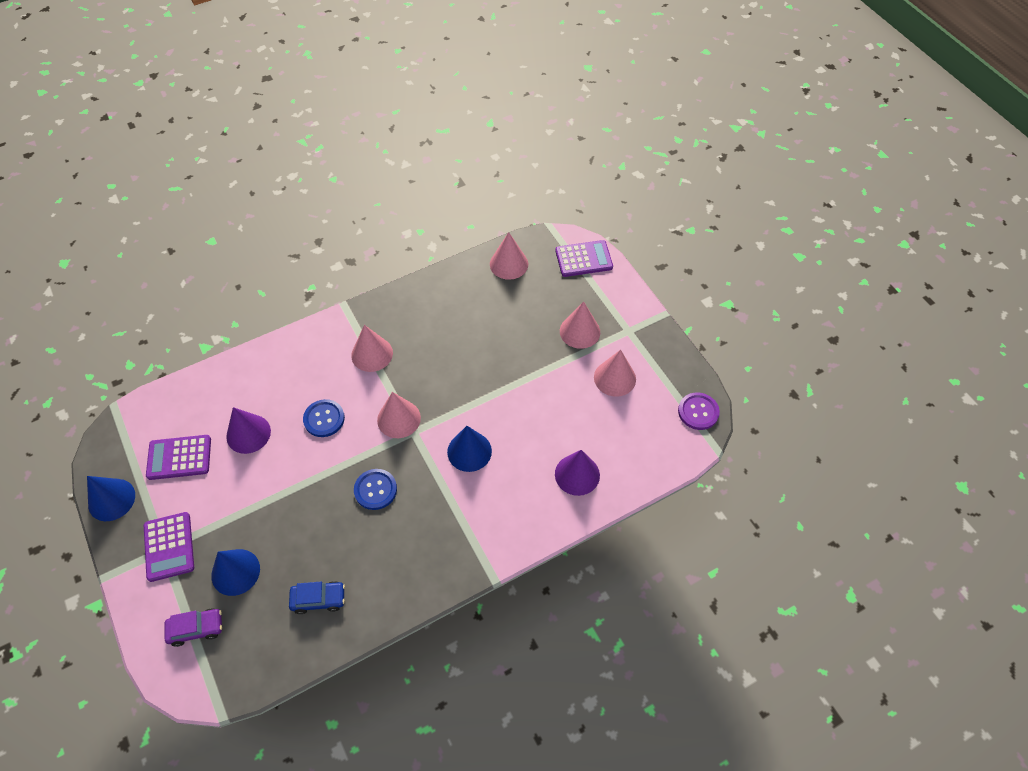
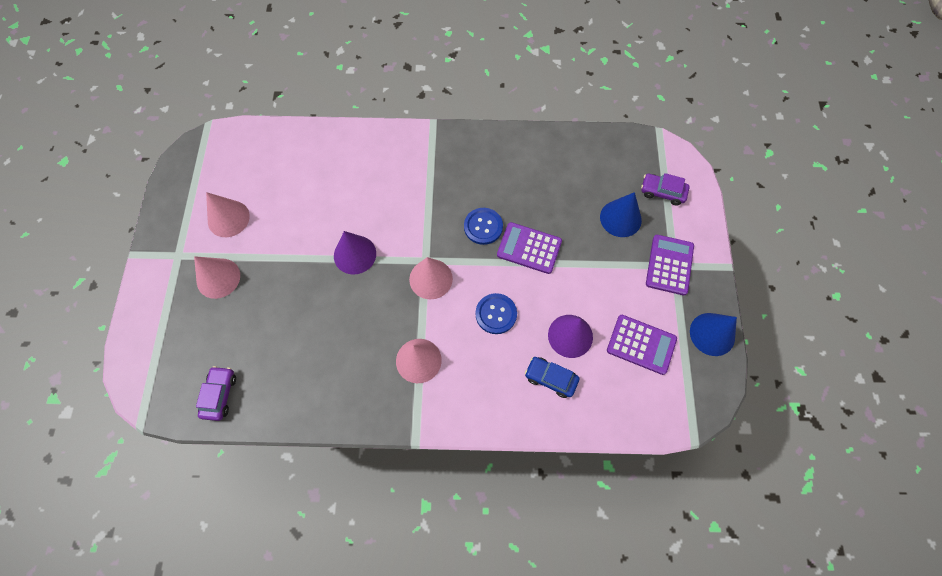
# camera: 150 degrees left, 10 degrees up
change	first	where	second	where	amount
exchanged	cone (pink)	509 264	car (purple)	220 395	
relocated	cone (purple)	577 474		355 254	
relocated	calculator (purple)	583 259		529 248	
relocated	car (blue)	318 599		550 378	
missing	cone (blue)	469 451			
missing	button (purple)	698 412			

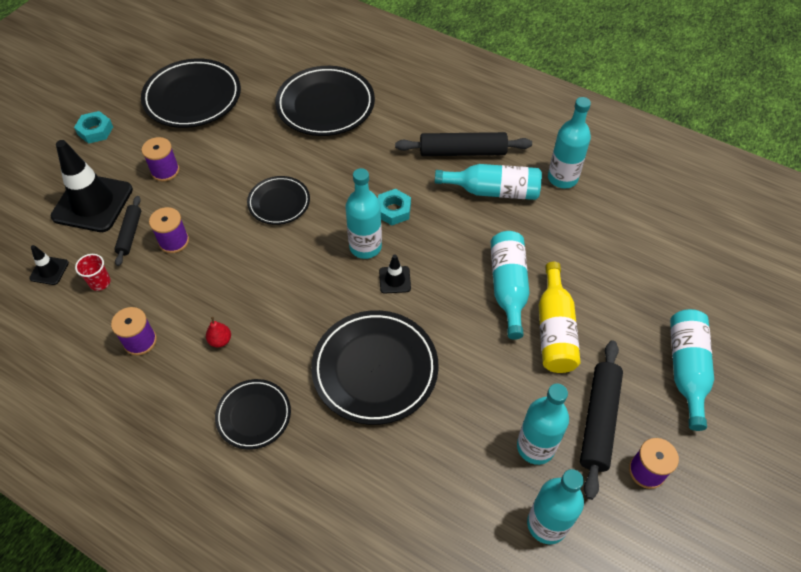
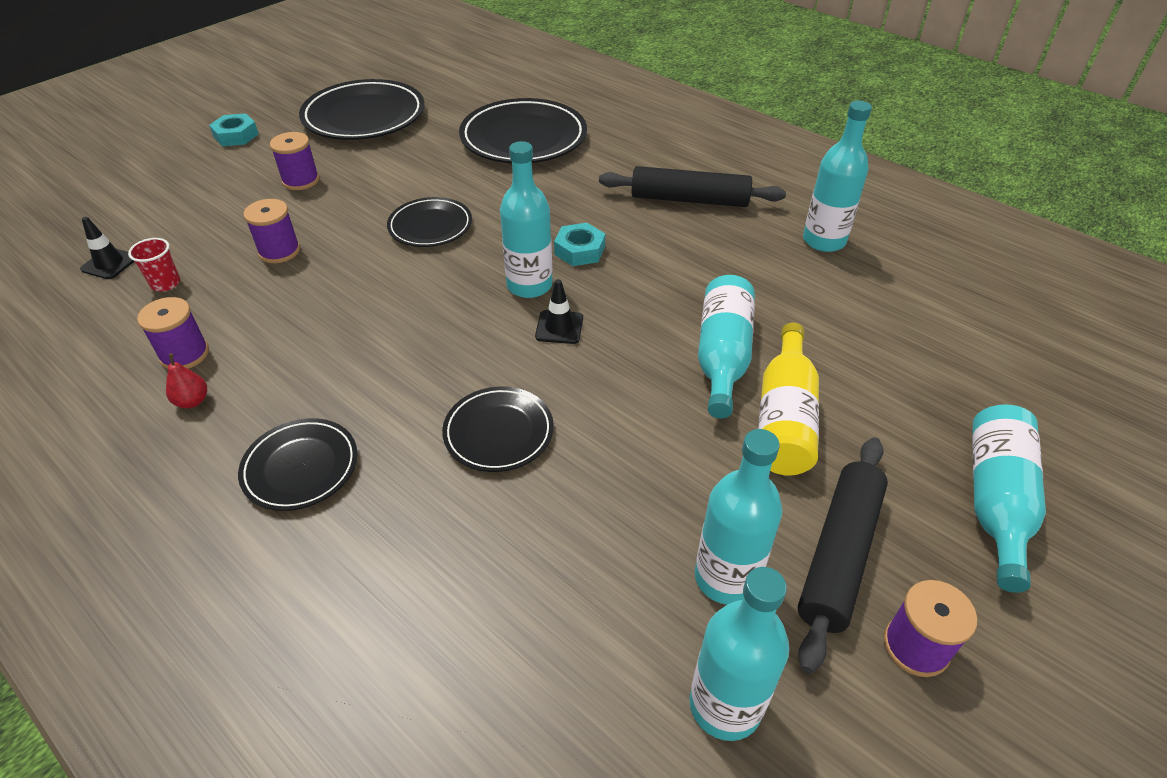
# camera: 10 degrees right, 10 degrees down
change	first	where	second	where	amount
relocated	pear (red)	220 340		192 401	
size	plate (black)	375 369		498 432	x0.57
missing	traffic cone (black)	92 203			
missing	rolling pin (black)	130 234			
missing	bottle (turquoise)	493 191			

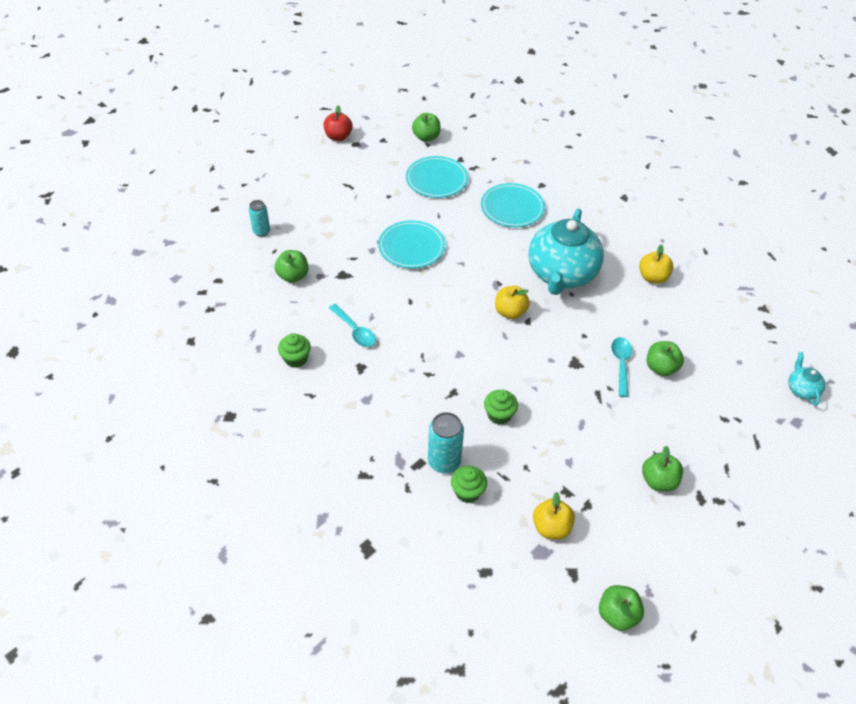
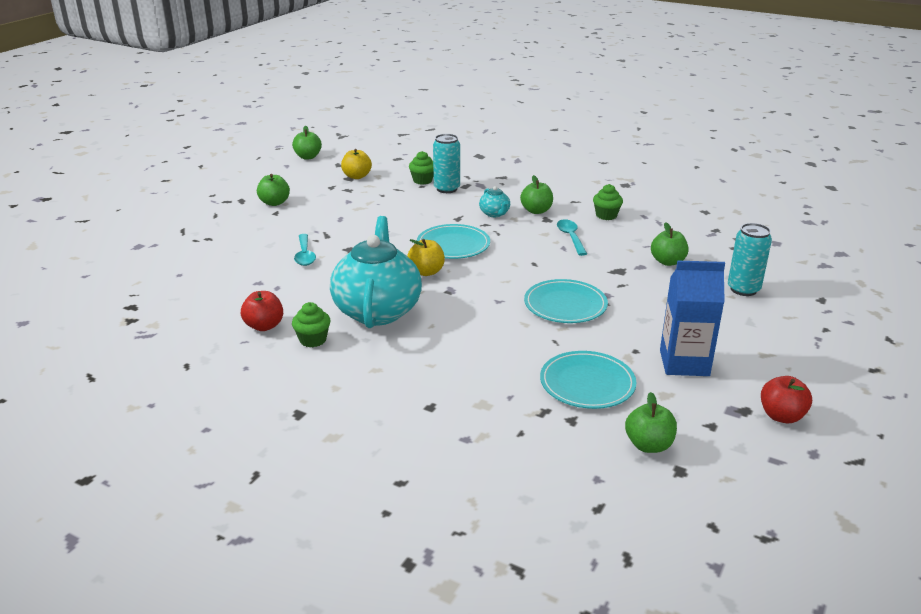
# camera: 165 degrees right, 20 degrees down
change	first	where	second	where	amount
colour	apple (yellow)	652 277	apple (red)	264 326	
relocated	cupcake (green)	499 415		313 340	
relocated	plate (turquoise)	512 208		453 245	
relocated	teapot (turquoise)	801 389		494 214	
relocated	apple (green)	661 368		536 211	
spun	spoon (turquoise)	355 331		571 237	45 degrees clockwise
appeared			carton (blue)	684 363	
size	can (turquoise)	261 231		743 289	x1.55

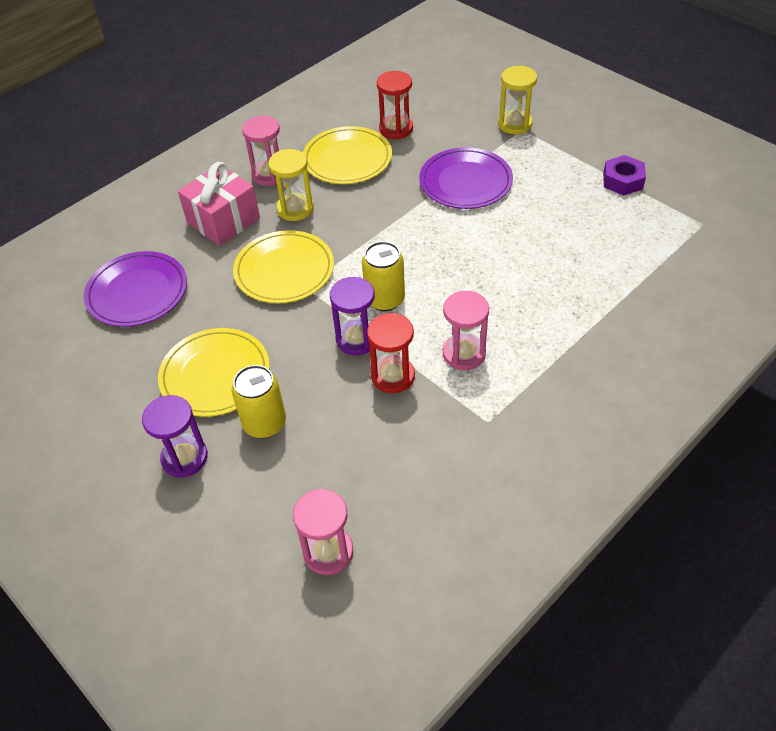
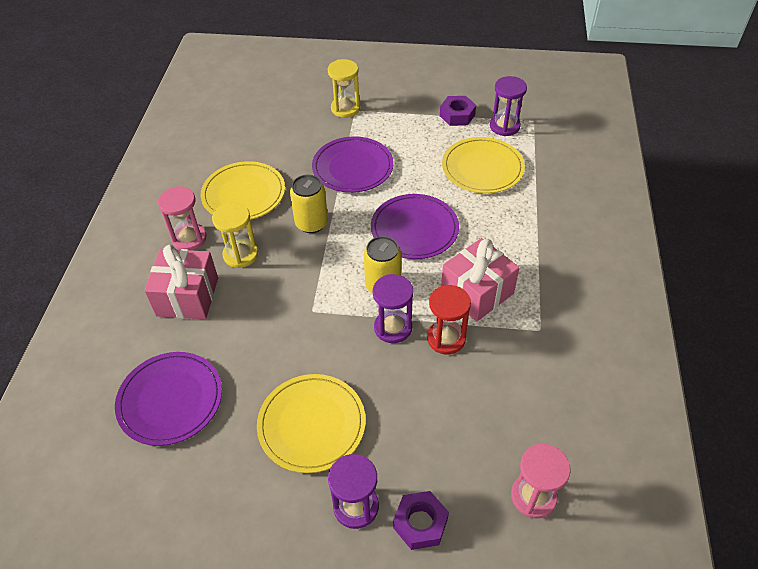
# camera: 40 degrees left, 0 degrees up
change	first	where	second	where	amount
relocated	can (yellow)	264 423		311 223	
appeared			plate (purple)	414 229	
appeared			nut (purple)	420 523	
exchanged	hourglass (pink)	464 354	gift (pink)	477 292	
relocated	plate (yellow)	284 270		482 168	
appeared			hourglass (purple)	504 126	
missing	hourglass (red)	396 129			

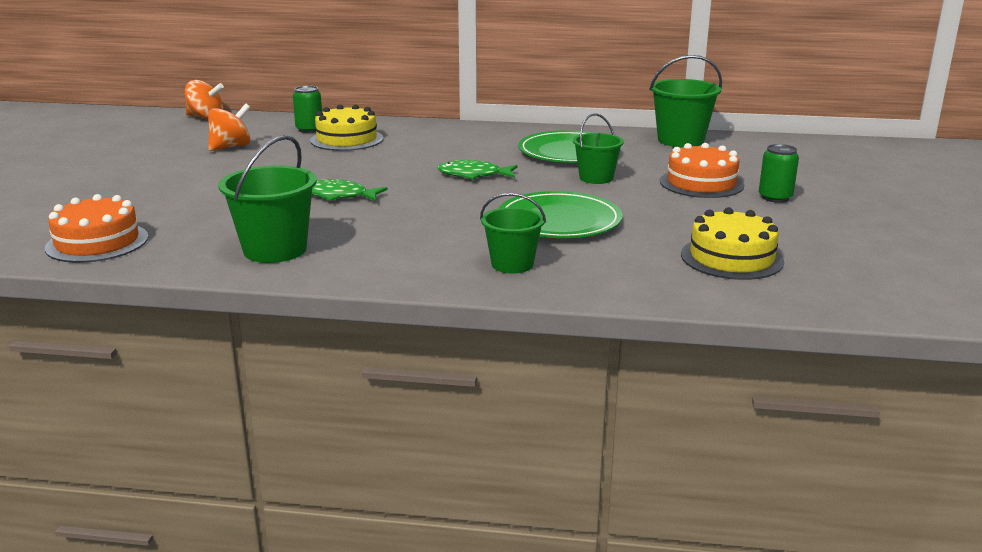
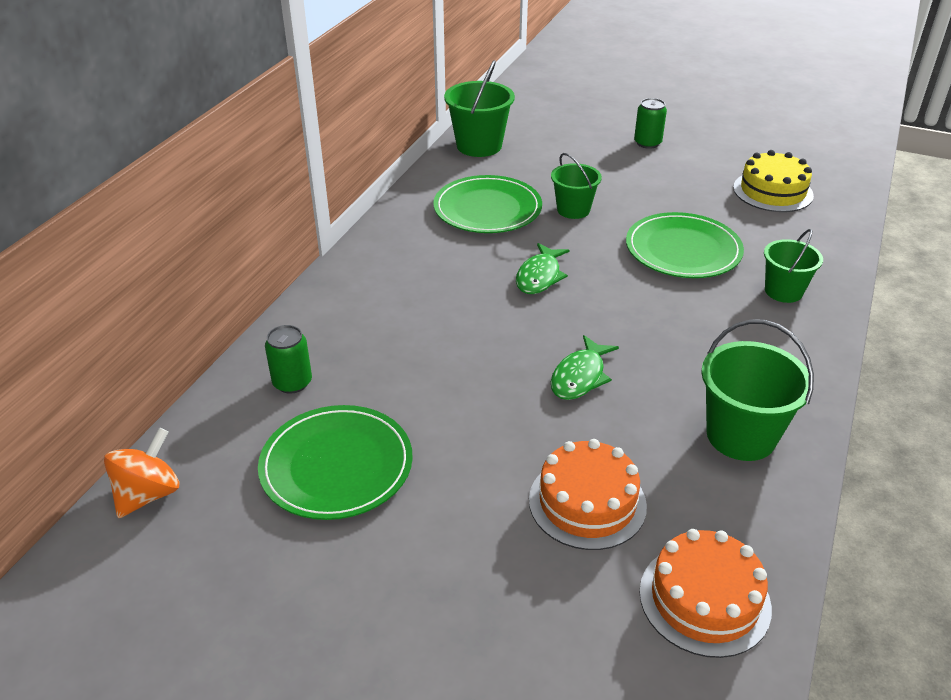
# camera: 75 degrees left, 15 degrees up
change	first	where	second	where	amount
exchanged	spinning top (orange)	231 147	plate (green)	336 465	
relocated	cake (orange)	701 183		587 502	
missing	cake (yellow)	347 139			

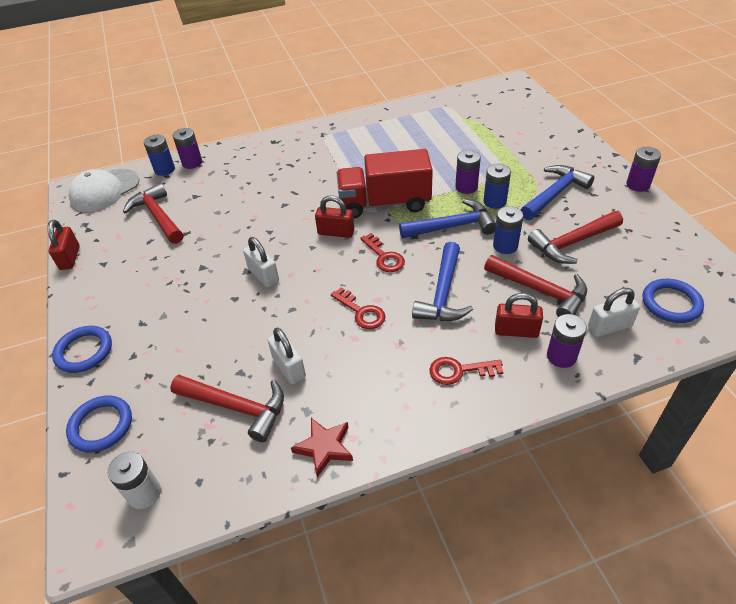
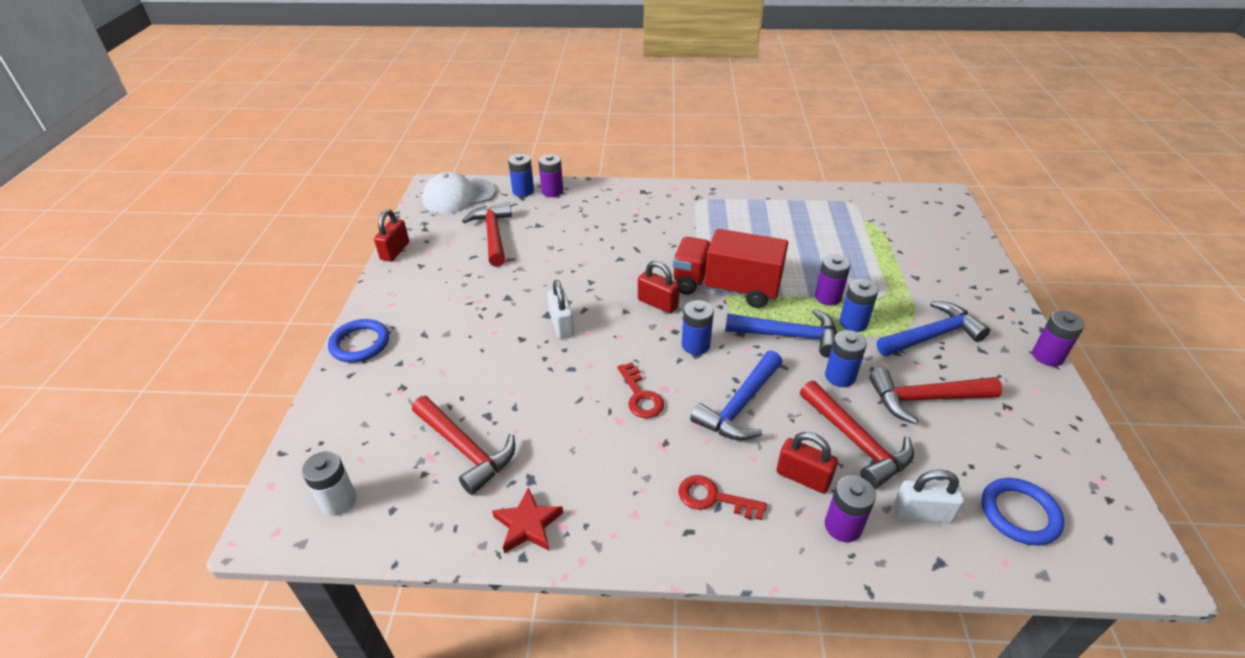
# camera: 20 degrees right, 5 degrees down
change	first	where	second	where	amount
exchanged	key (red)	384 257	battery (blue)	695 345	
missing	ring (blue)	101 426			
missing	padlock (white)	289 367			

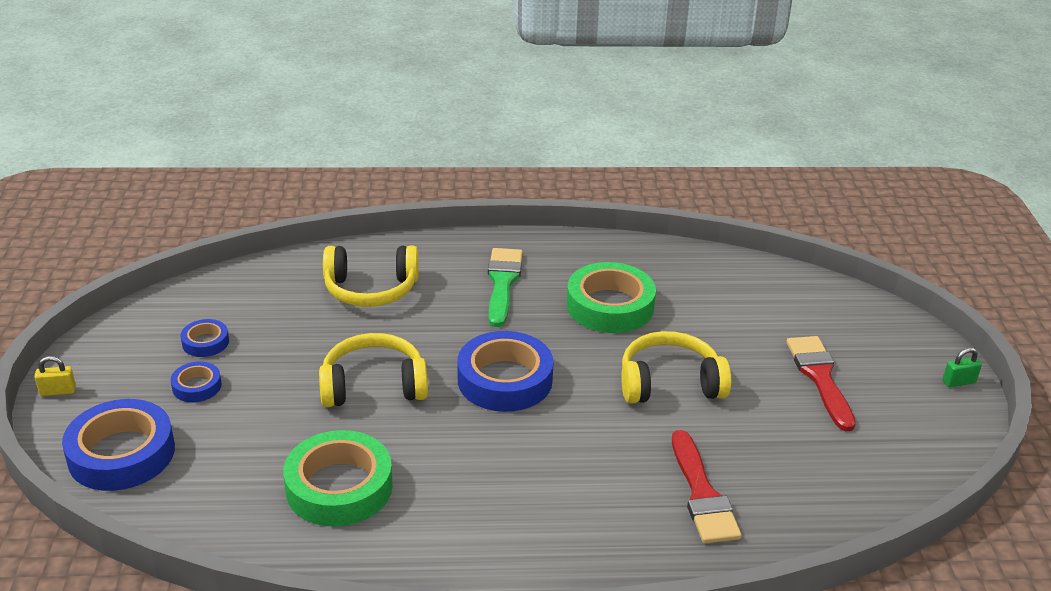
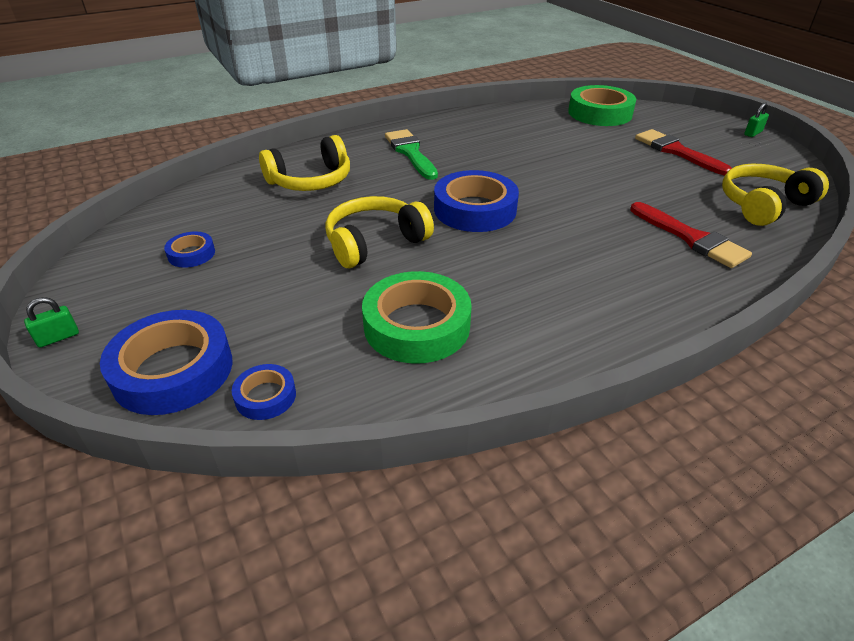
# camera: 25 degrees left, 5 degrees up
change	first	where	second	where	amount
colour	padlock (yellow)	58 391	padlock (green)	58 337	
relocated	tape (blue)	197 386		265 396	
relocated	tape (green)	610 306		600 113	
relocated	headphones (yellow)	670 383		763 205	

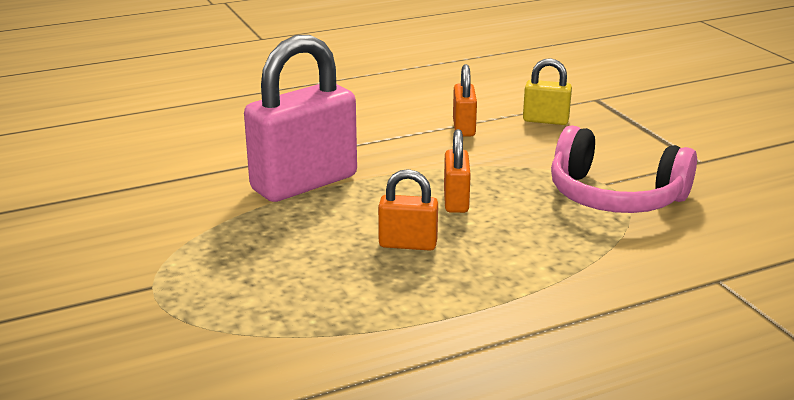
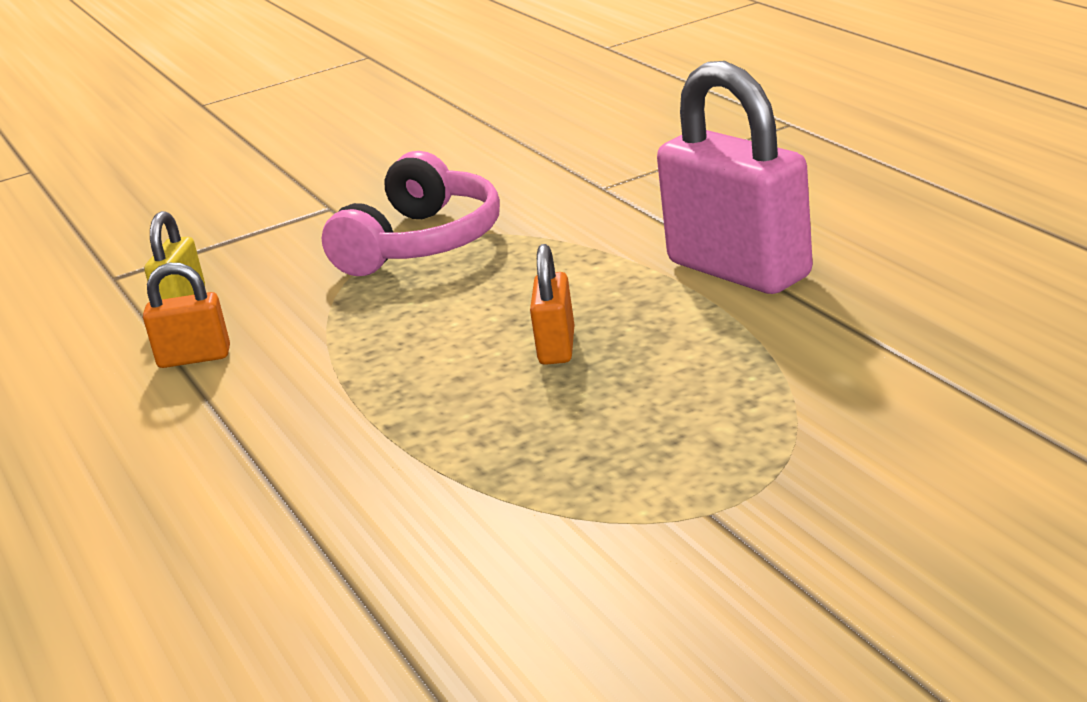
# camera: 90 degrees left, 0 degrees up
change	first	where	second	where	amount
relocated	padlock (pink)	304 183		739 270	
missing	padlock (orange)	456 201			

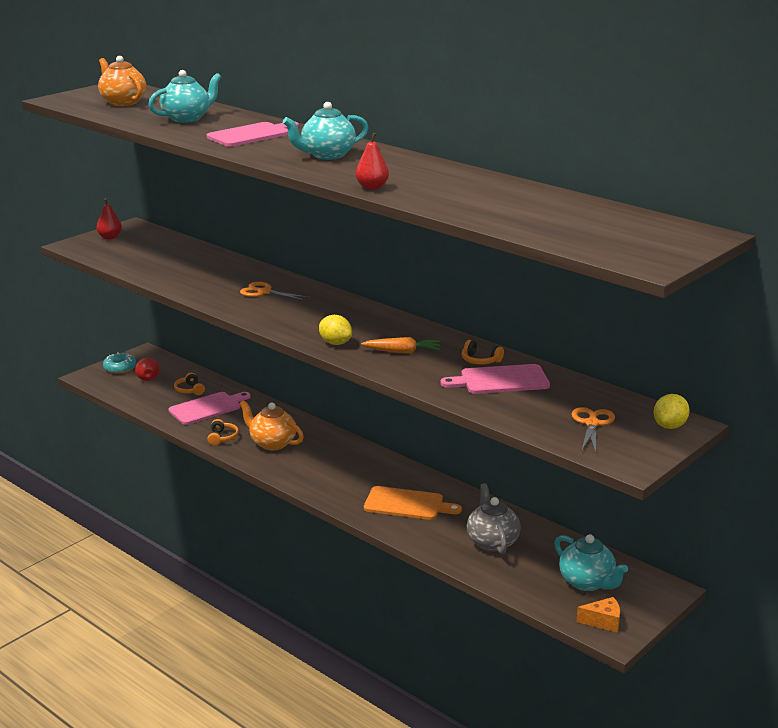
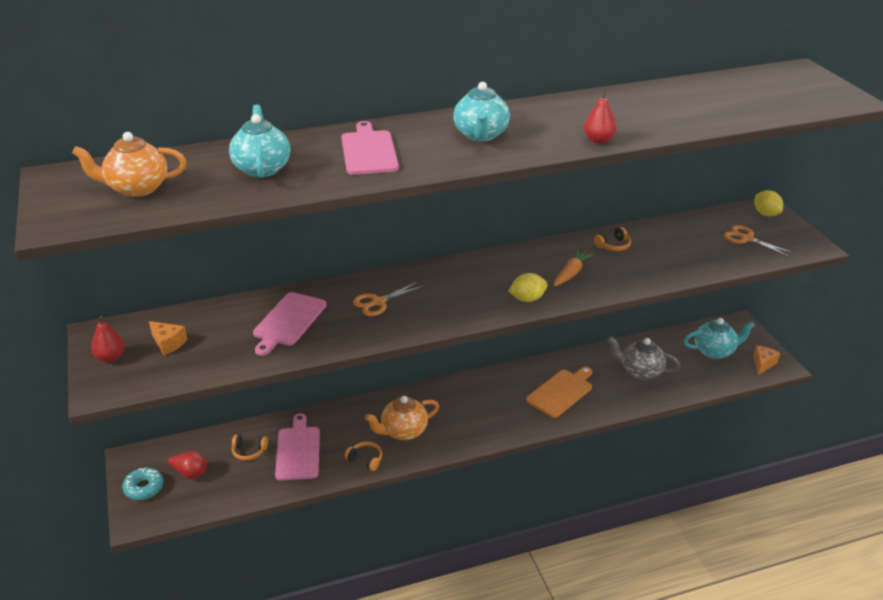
# camera: 60 degrees left, 10 degrees up
change	first	where	second	where	amount
appeared			cheese (orange)	168 343	
relocated	cutting board (pink)	500 380		288 321	

